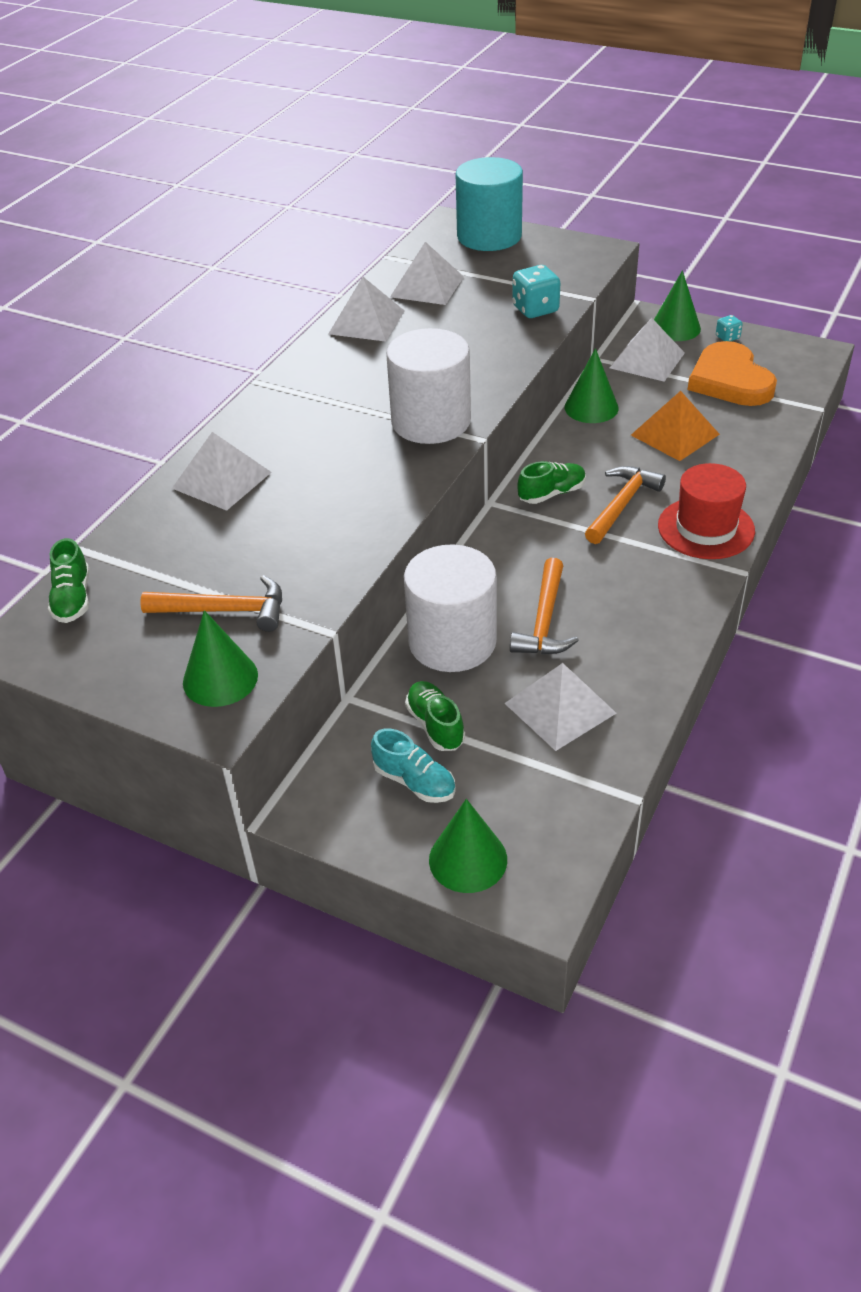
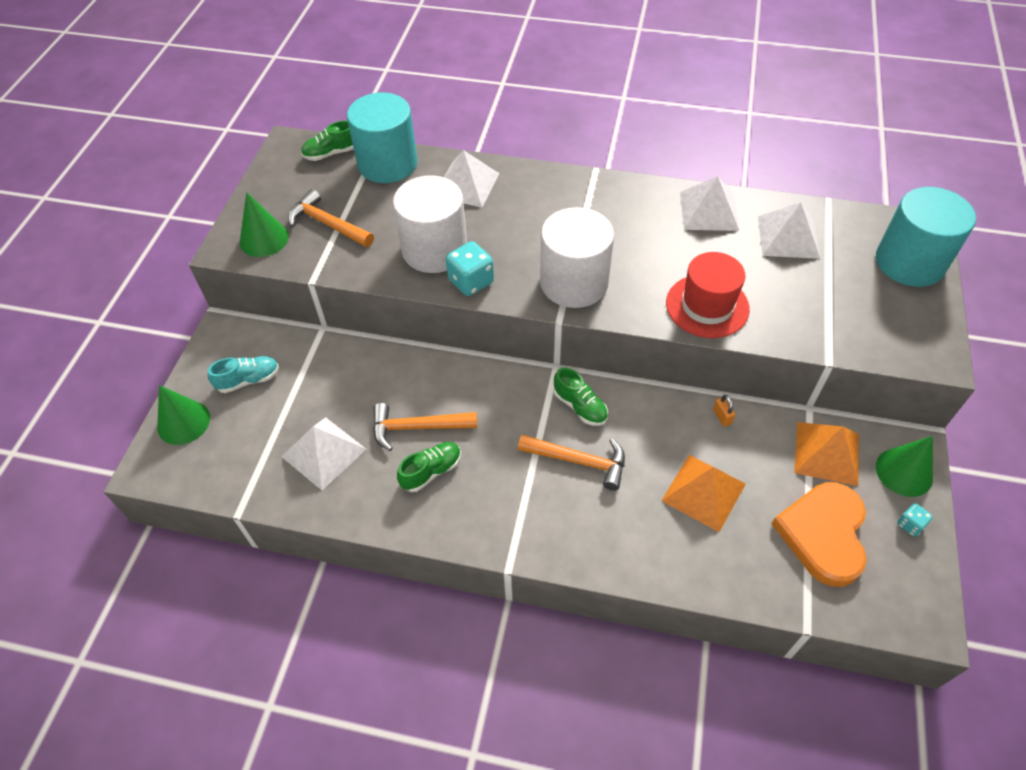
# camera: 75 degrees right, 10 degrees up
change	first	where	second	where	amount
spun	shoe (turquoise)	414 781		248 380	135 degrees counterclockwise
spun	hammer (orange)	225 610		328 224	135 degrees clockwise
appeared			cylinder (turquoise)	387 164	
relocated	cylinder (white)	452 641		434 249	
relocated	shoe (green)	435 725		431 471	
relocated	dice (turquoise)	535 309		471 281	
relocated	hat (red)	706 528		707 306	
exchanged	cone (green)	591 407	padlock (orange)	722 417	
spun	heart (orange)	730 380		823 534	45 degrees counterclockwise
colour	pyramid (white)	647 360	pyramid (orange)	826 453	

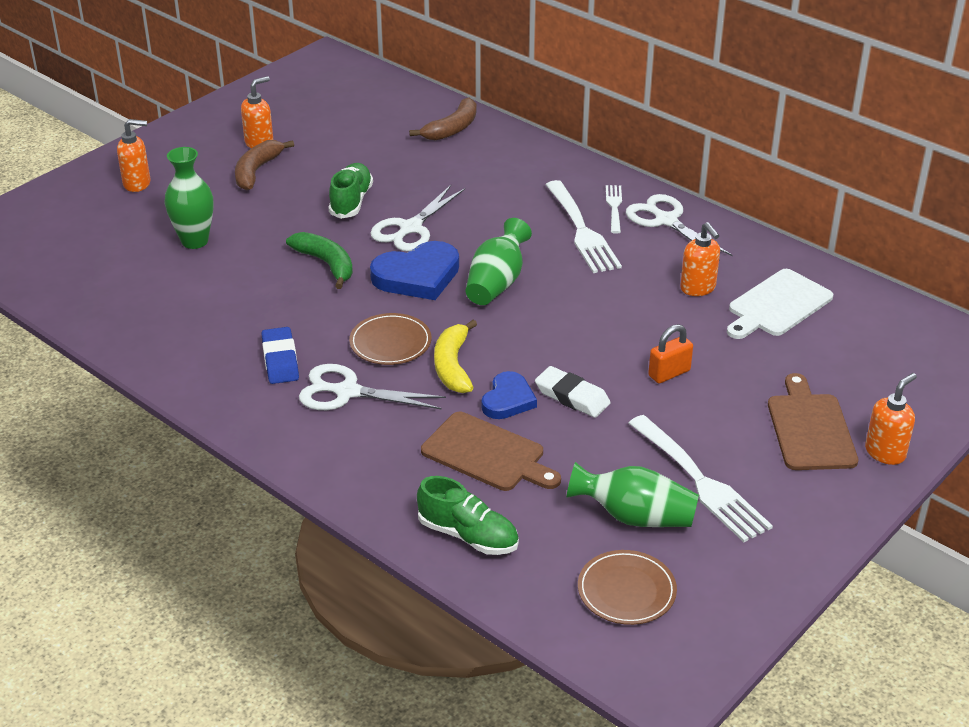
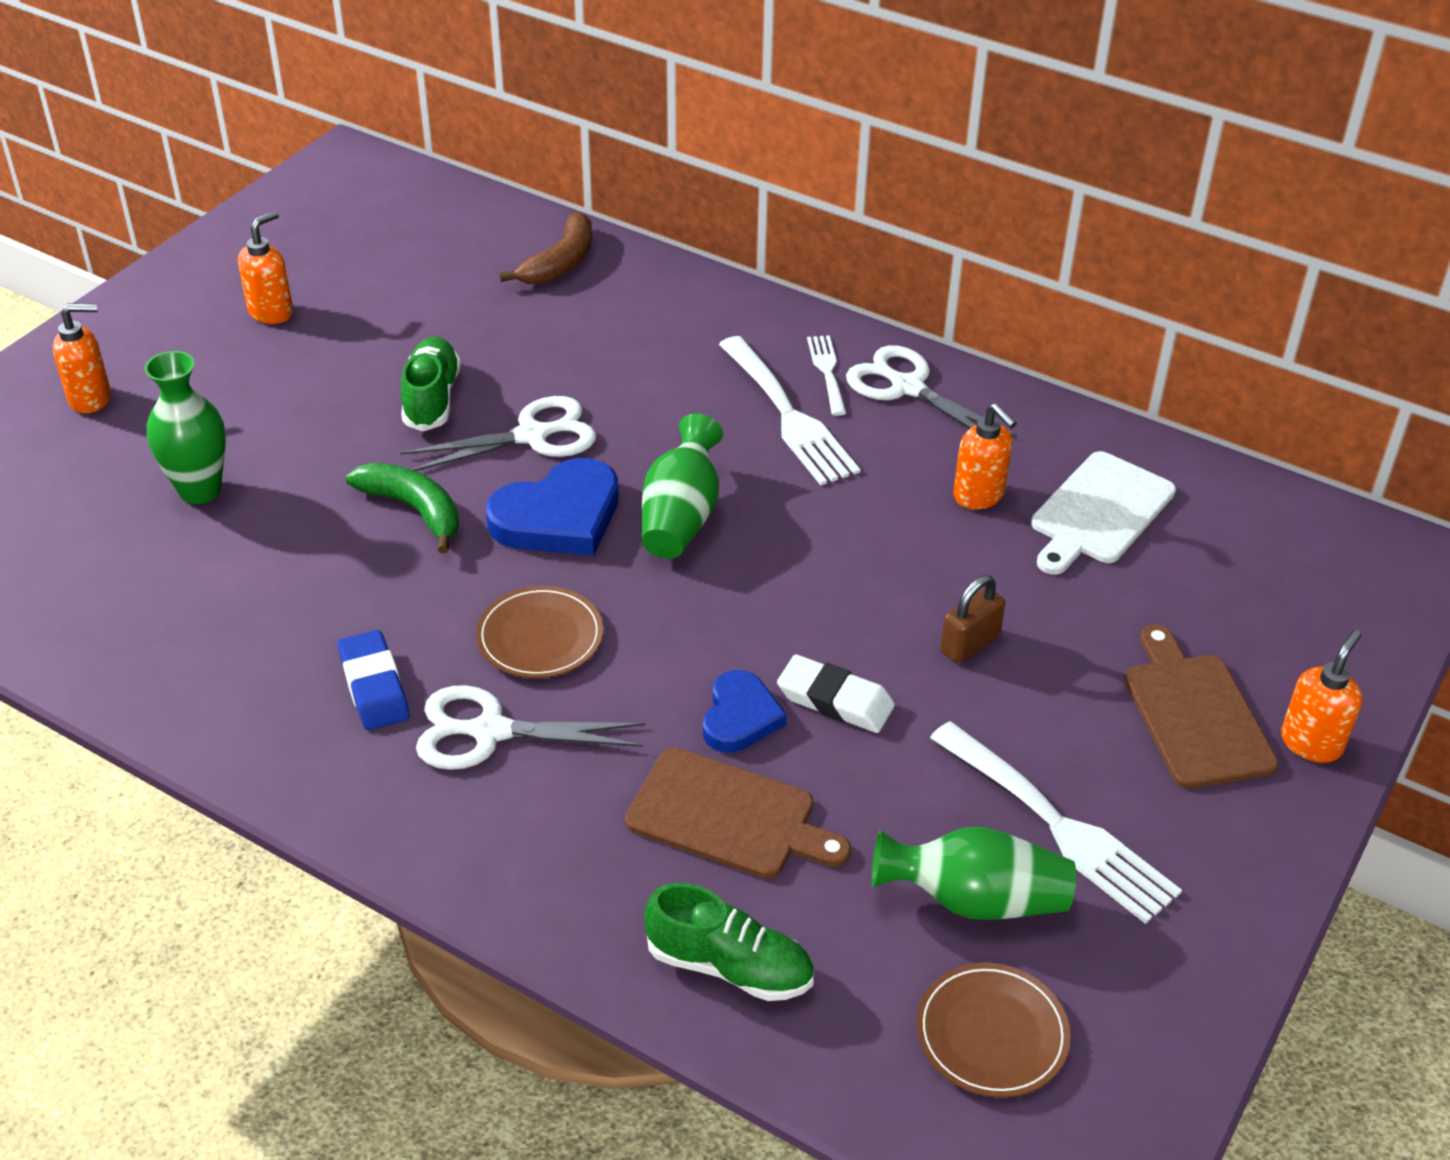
# camera: 10 degrees left, 5 degrees up
change	first	where	second	where	amount
spun	scissors (white)	410 228		532 436	135 degrees counterclockwise
colour	padlock (orange)	669 373	padlock (brown)	969 644	
missing	banana (brown)	256 171			
missing	banana (yellow)	453 366			

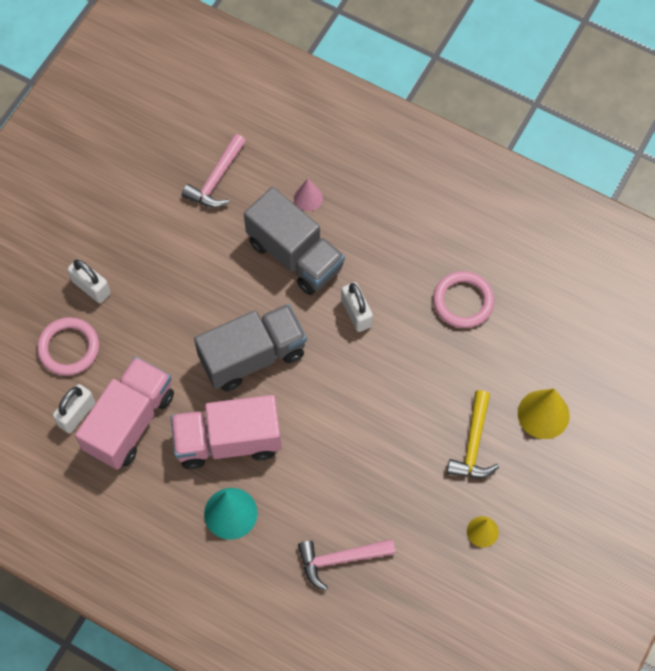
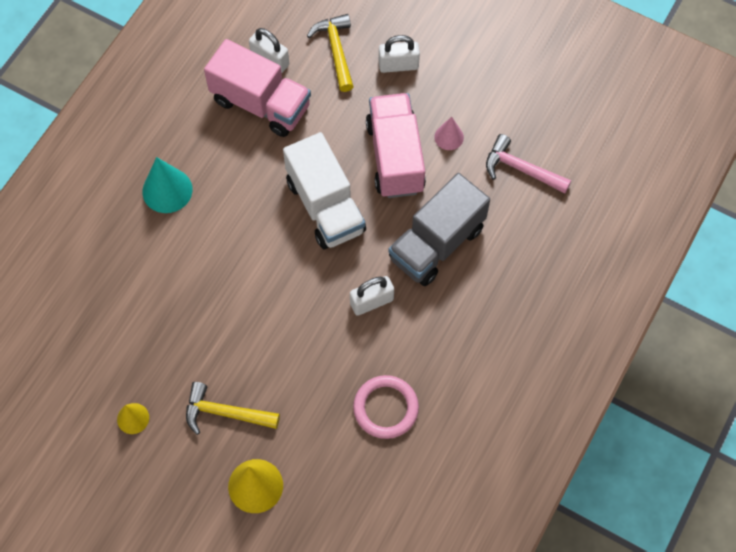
# camera: 90 degrees right, 0 degrees up
change	first	where	second	where	amount
colour	truck (grey)	252 356	truck (white)	325 206	
exchanged	ring (pink)	69 348	hammer (yellow)	336 50	
relocated	truck (pink)	228 441		395 157	
spun	padlock (white)	91 287		398 65	45 degrees clockwise
relocated	cone (pink)	308 198		449 137	
missing	hammer (pink)	340 559			

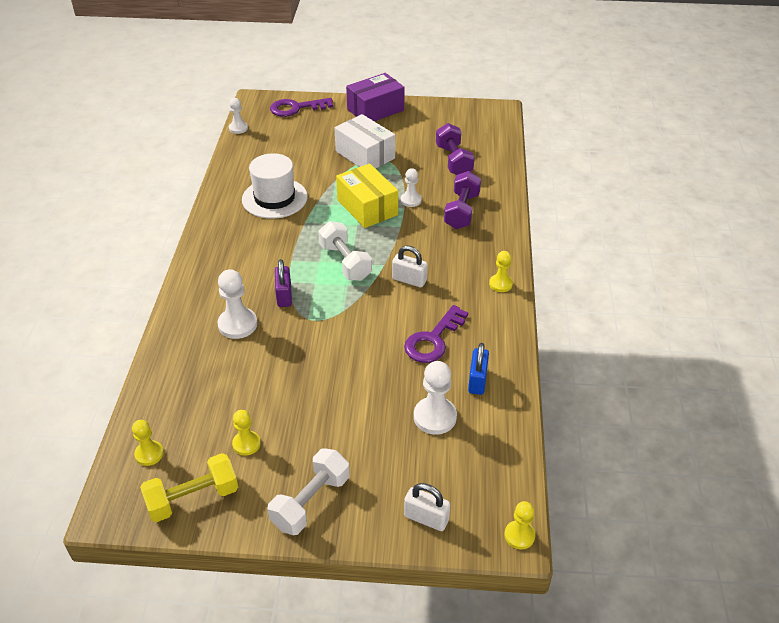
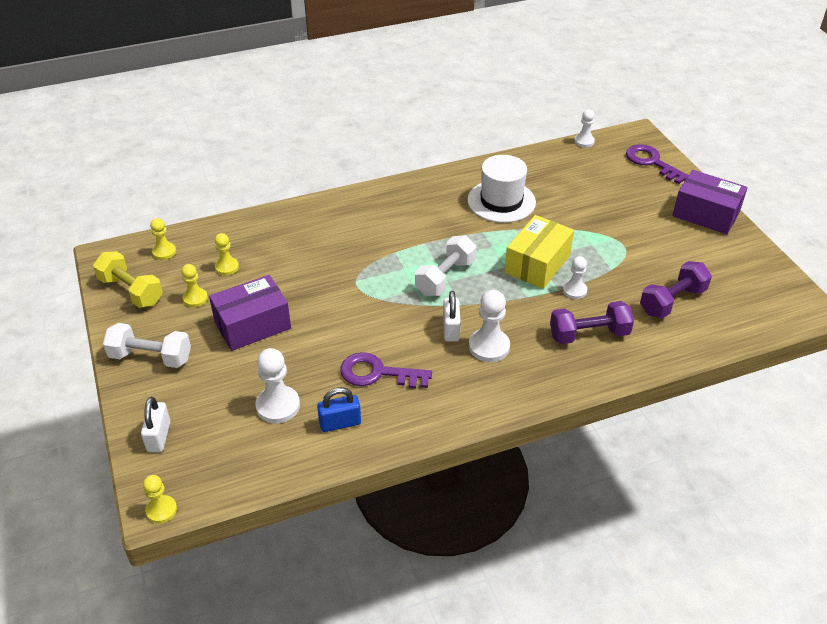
# camera: 65 degrees right, 0 degrees up
change	first	where	second	where	amount
appeared			box (purple)	252 325	
relocated	pawn (yellow)	500 284		227 267	
relocated	pawn (white)	237 324		489 346	
missing	padlock (purple)	284 296			
missing	box (white)	365 155			

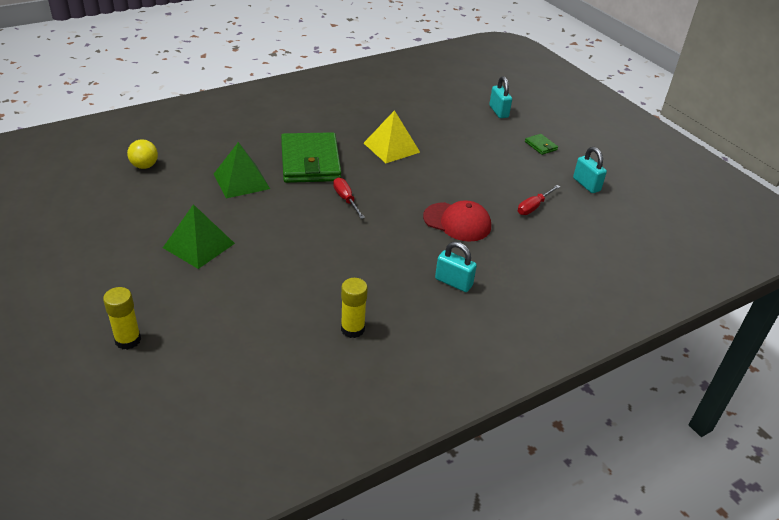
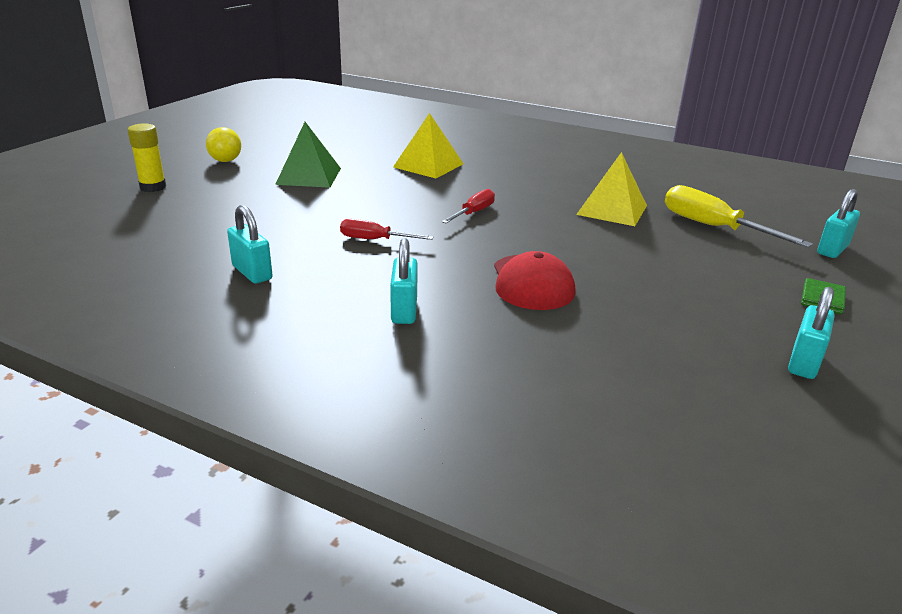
# camera: 60 degrees right, 10 degrees down
change	first	where	second	where	amount
relocated	ball (yellow)	144 166		225 161	
exchanged	glue stick (yellow)	352 329	padlock (turquoise)	252 272	
relocated	screwdriver (red)	533 207		375 240	
colour	pyramid (green)	241 181	pyramid (yellow)	428 165	
appeared			screwdriver (yellow)	713 227	
missing	wallet (green)	310 162			

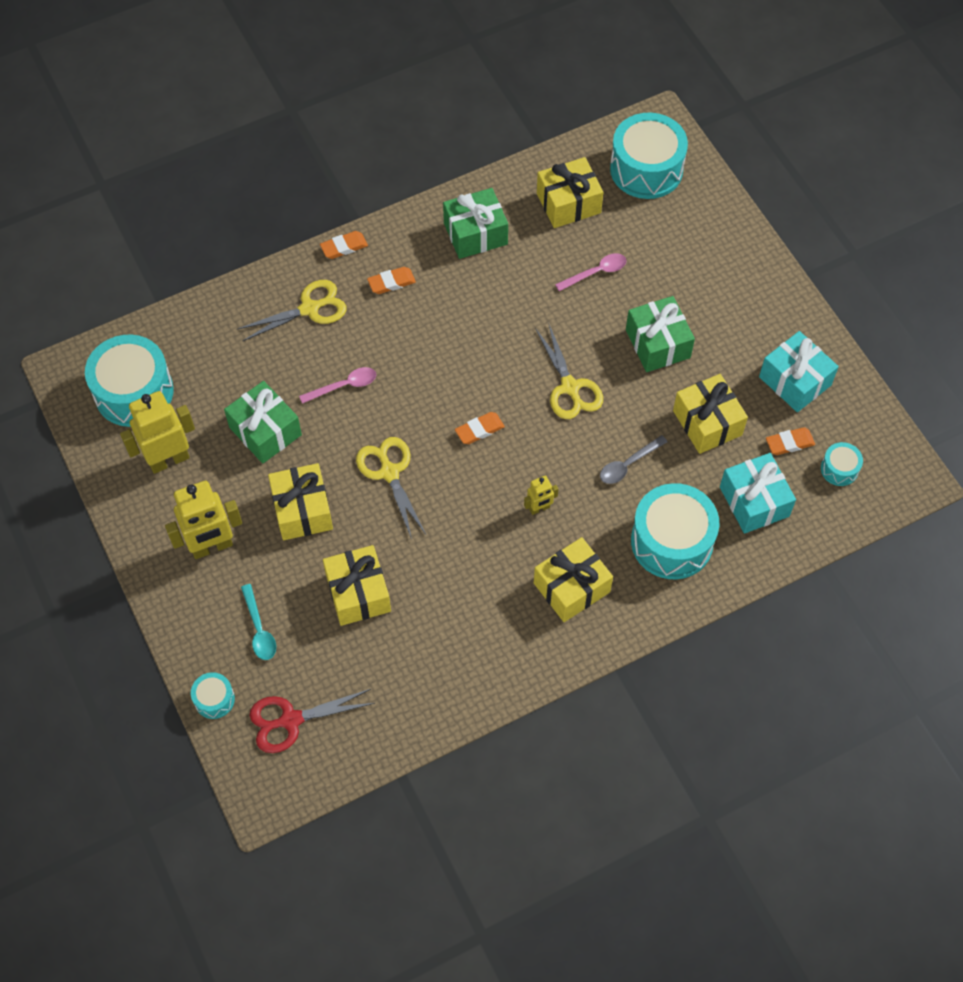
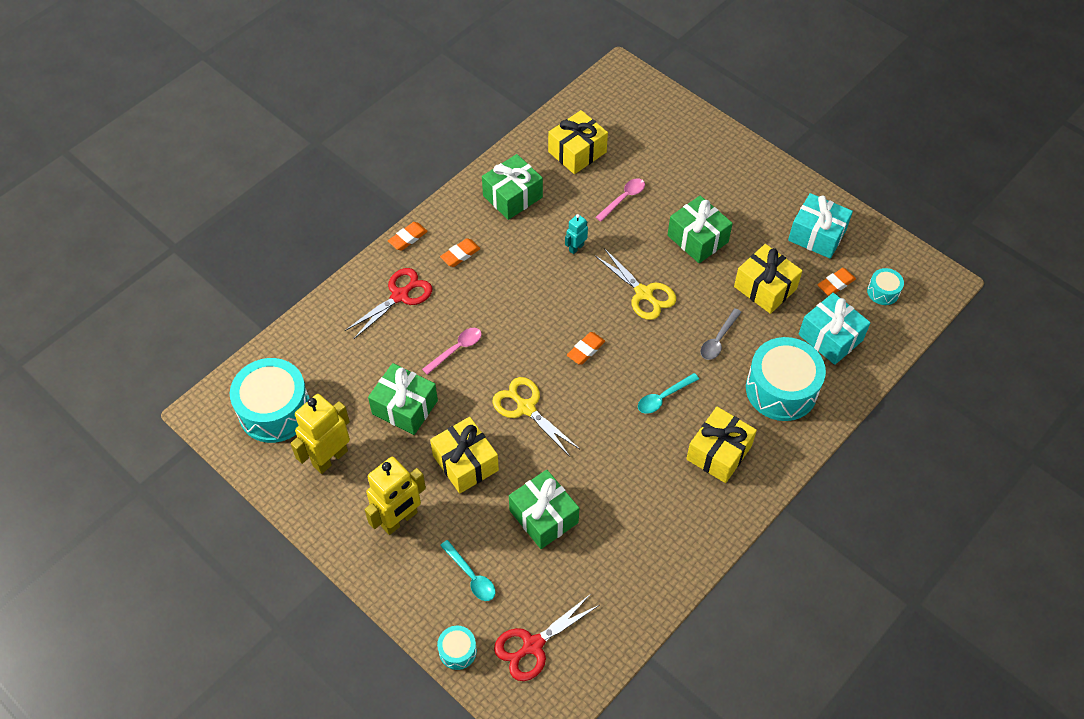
# camera: 20 degrees left, 5 degrees down
change	first	where	second	where	amount
colour	scissors (yellow)	309 309	scissors (red)	400 296	
colour	gift (yellow)	358 593	gift (green)	543 516	
appeared			robot (turquoise)	576 248	
exchanged	robot (yellow)	539 508	spoon (turquoise)	663 397	
missing	drum (turquoise)	646 169			

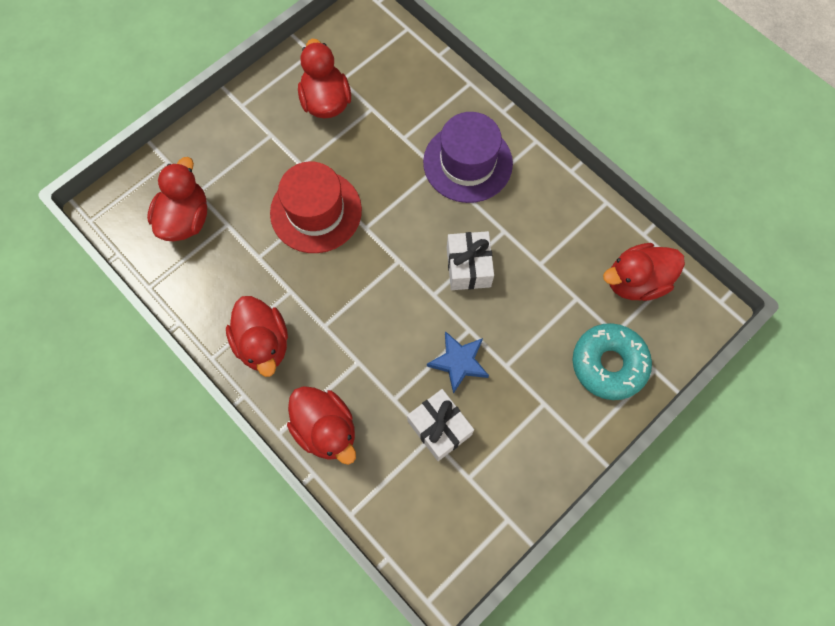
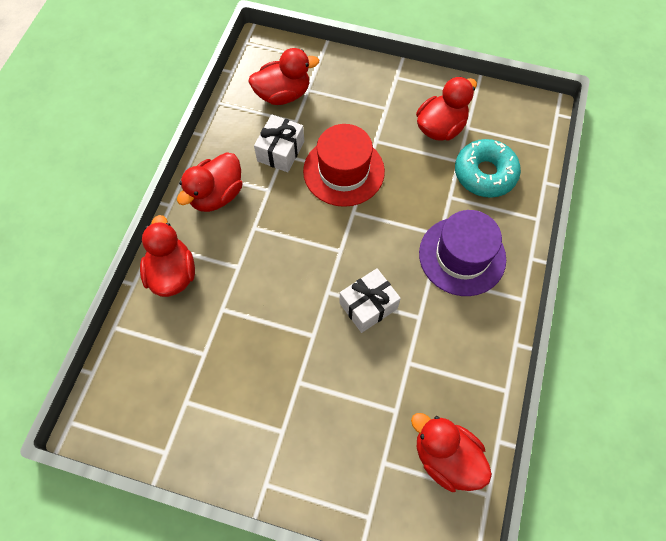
# camera: 60 degrees right, 5 degrees down
change	first	where	second	where	amount
spun	duck (red)	326 429		172 273	150 degrees clockwise
relocated	gift (white)	439 428		280 151	
relocated	donut (turquoise)	608 364		485 174	
missing	star (blue)	458 362			

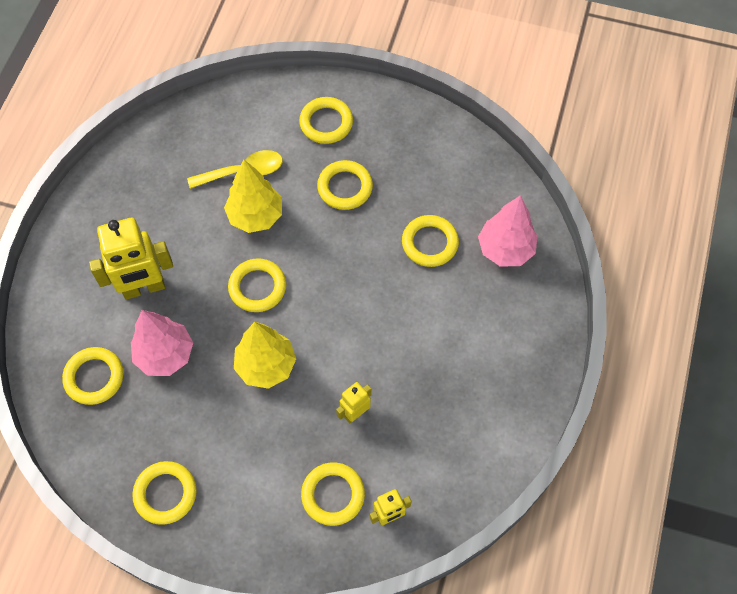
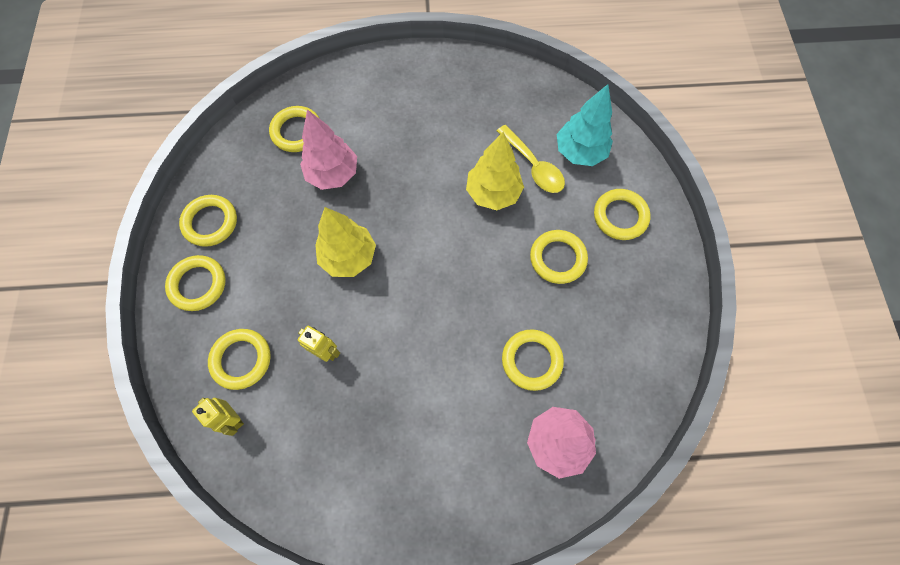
# camera: 70 degrees right, 5 degrees up
change	first	where	second	where	amount
relocated	ring (yellow)	257 287		198 284	
appeared			tree (turquoise)	579 152	
missing	robot (yellow)	144 288			

